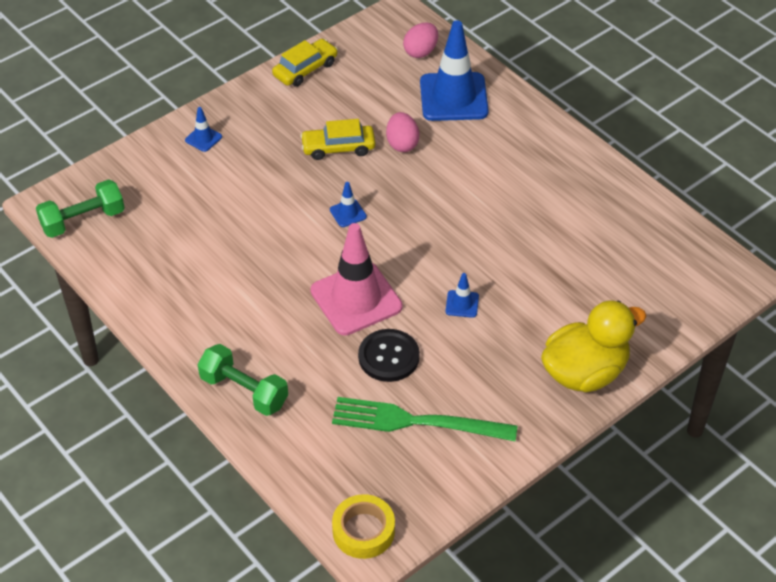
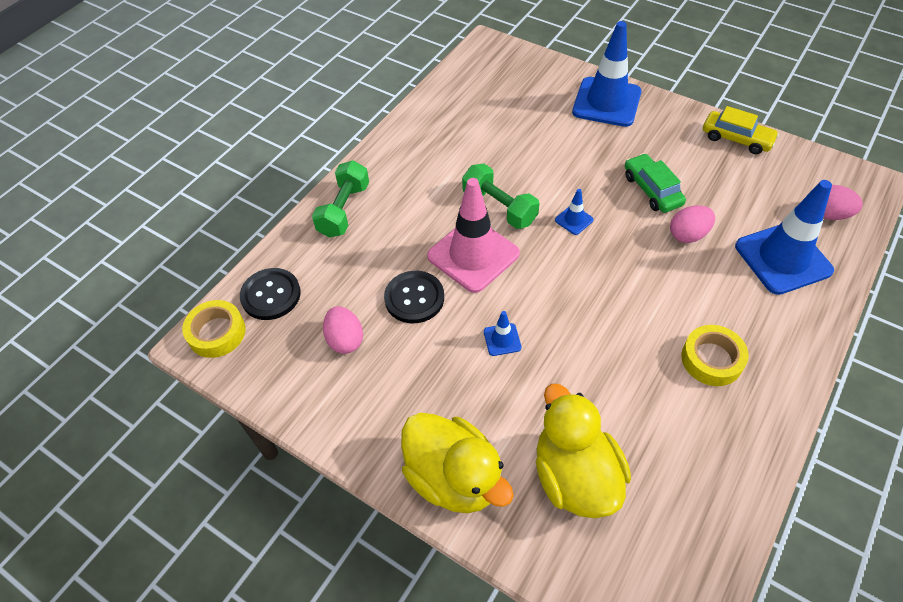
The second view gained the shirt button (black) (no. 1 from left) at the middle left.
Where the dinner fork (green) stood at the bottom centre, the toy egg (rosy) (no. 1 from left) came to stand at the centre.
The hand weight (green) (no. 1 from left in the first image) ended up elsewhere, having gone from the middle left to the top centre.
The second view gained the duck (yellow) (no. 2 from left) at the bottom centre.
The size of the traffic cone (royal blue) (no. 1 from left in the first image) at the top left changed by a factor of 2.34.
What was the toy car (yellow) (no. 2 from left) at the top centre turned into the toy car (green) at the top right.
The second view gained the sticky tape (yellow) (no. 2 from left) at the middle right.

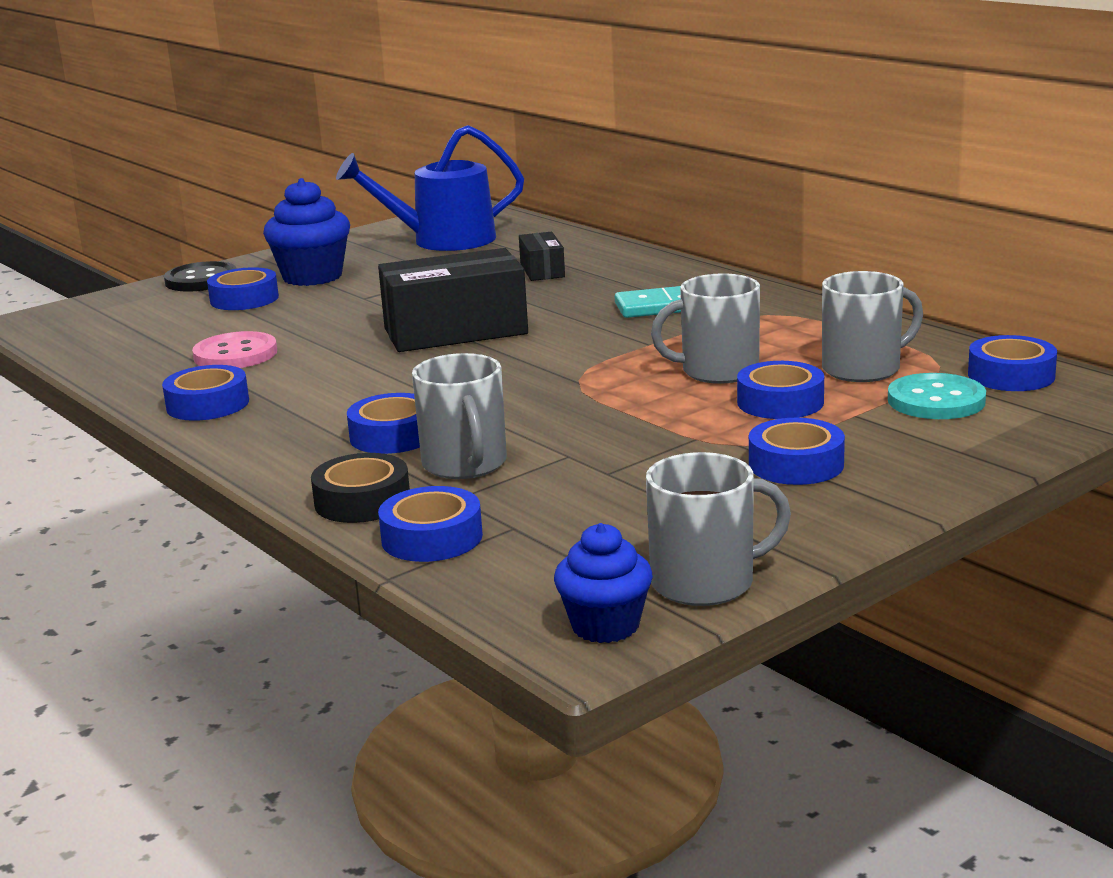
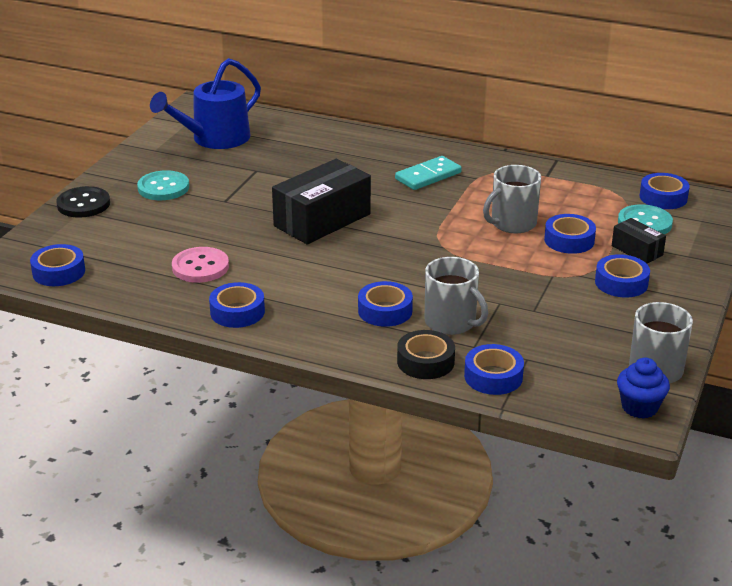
The sticky tape (royal blue) (no. 2 from left in the first image) ended up elsewhere, having gone from the top left to the middle left.
Where the cupcake (royal blue) (no. 1 from left) stood at the top left, the shirt button (aqua) (no. 1 from left) came to stand at the top left.
The parcel (black) (no. 2 from left) ended up elsewhere, having gone from the top centre to the middle right.
The second view lost the tea mug (ash-grey) (no. 4 from left) at the middle right.

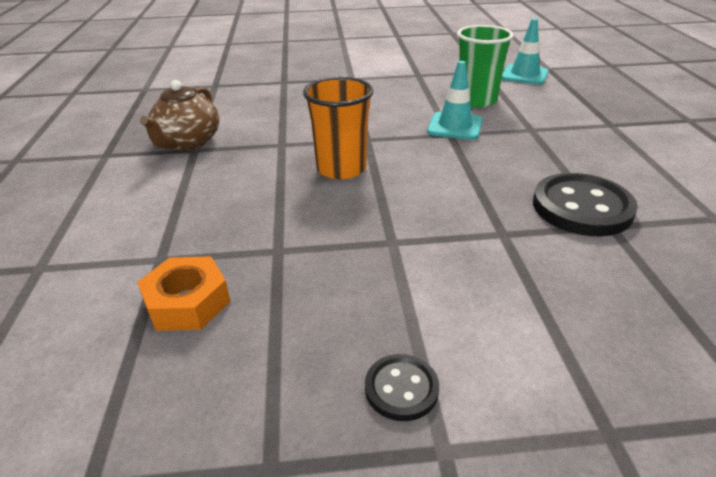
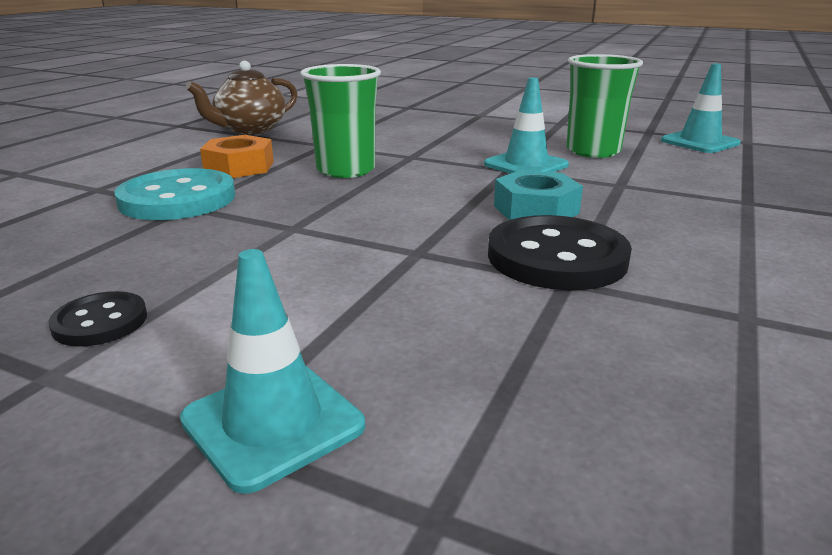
The second view gained the shirt button (aqua) at the middle left.
The second view gained the traffic cone (aqua) (no. 1 from left) at the bottom left.
The nut (orange) ended up elsewhere, having gone from the middle left to the top left.
What was the cup (orange) at the top centre turned into the cup (green) (no. 1 from left) at the top centre.
The second view gained the nut (aqua) at the centre.

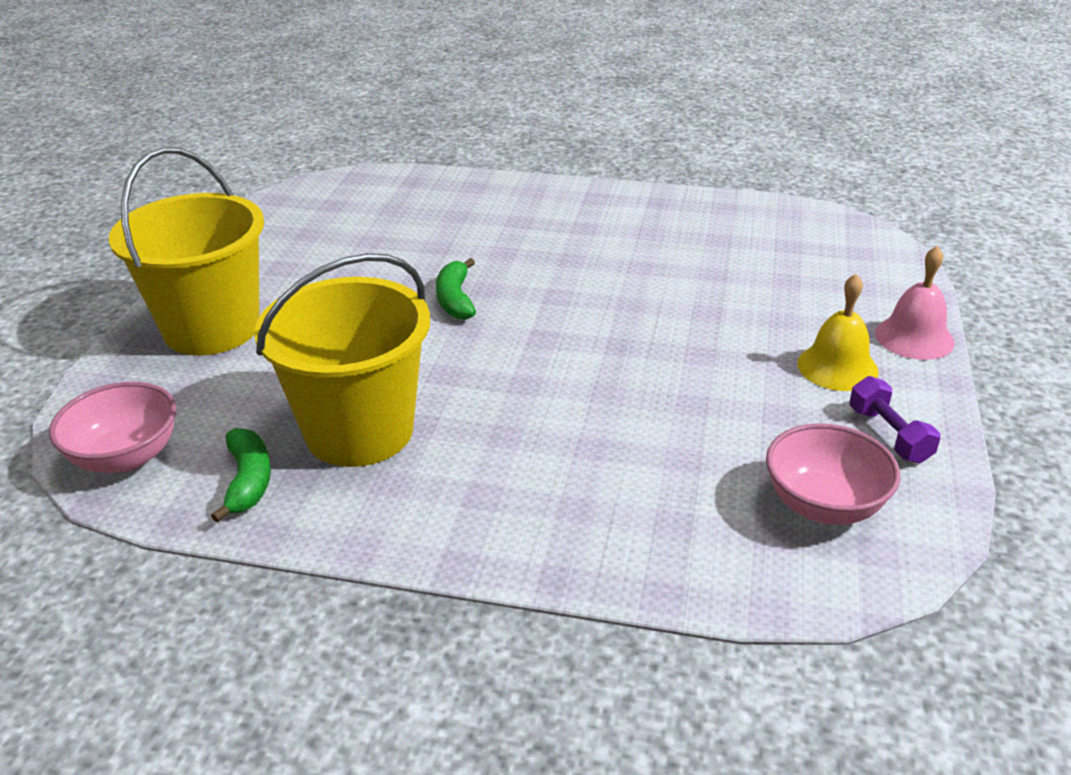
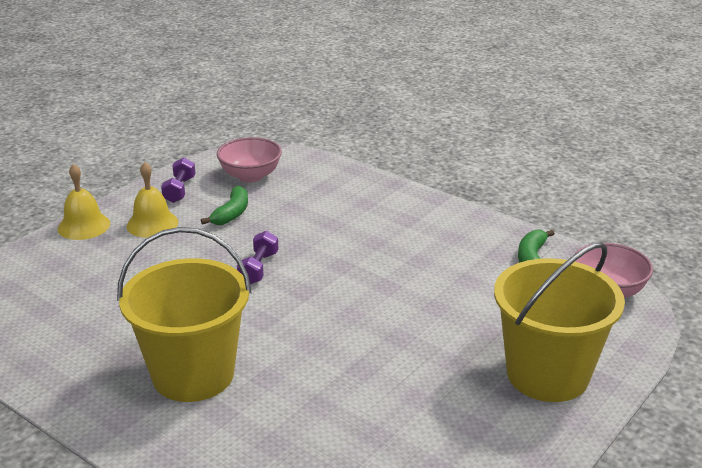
What was the school bell (rosy) at the middle right turned into the school bell (yellow) (no. 1 from left) at the middle left.
The bucket (yellow) (no. 2 from left in the first image) ended up elsewhere, having gone from the middle left to the bottom left.
The banana (green) (no. 2 from left in the first image) ended up elsewhere, having gone from the centre to the middle left.
The second view gained the hand weight (royal purple) (no. 2 from left) at the centre.

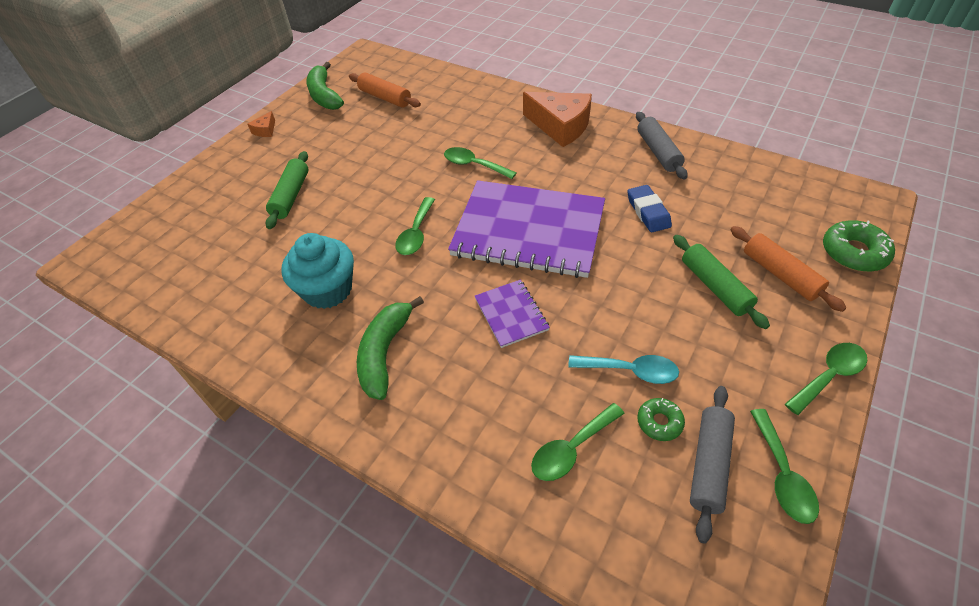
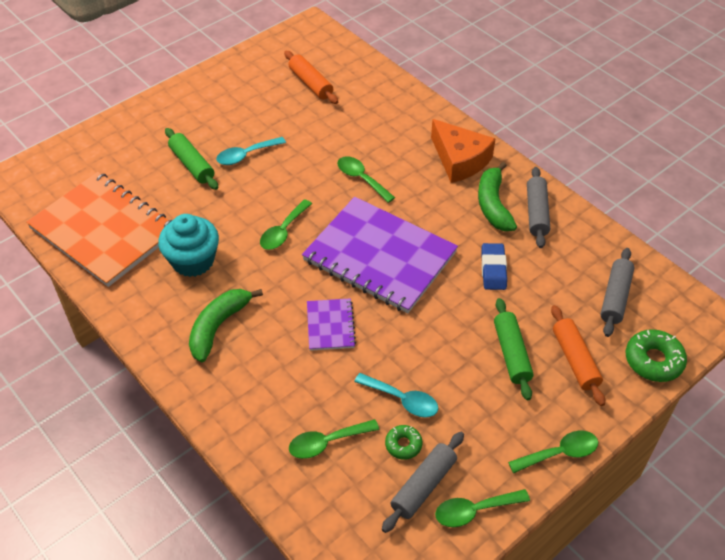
The second view gained the notebook (orange) at the middle left.
The rolling pin (green) (no. 1 from left) at the top left ended up facing another way, 60 degrees counterclockwise from before.
The second view gained the spoon (aqua) (no. 1 from left) at the top centre.
The spoon (green) (no. 4 from left) at the bottom right ended up facing another way, 60 degrees clockwise from before.
The banana (green) (no. 1 from left in the first image) ended up elsewhere, having gone from the top left to the middle right.
The second view gained the rolling pin (ash-grey) (no. 3 from left) at the middle right.
The second view lost the cheese wedge (orange) (no. 1 from left) at the top left.

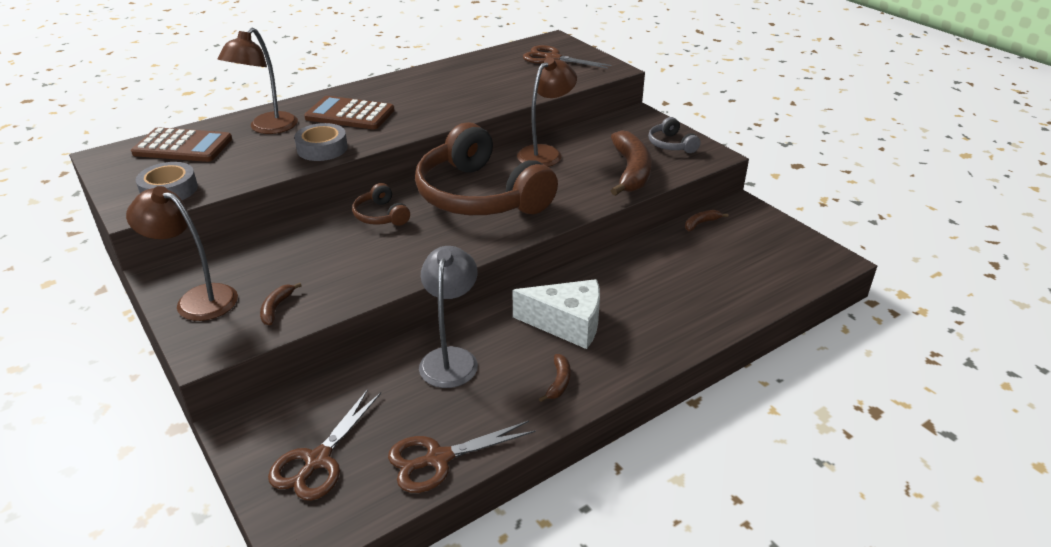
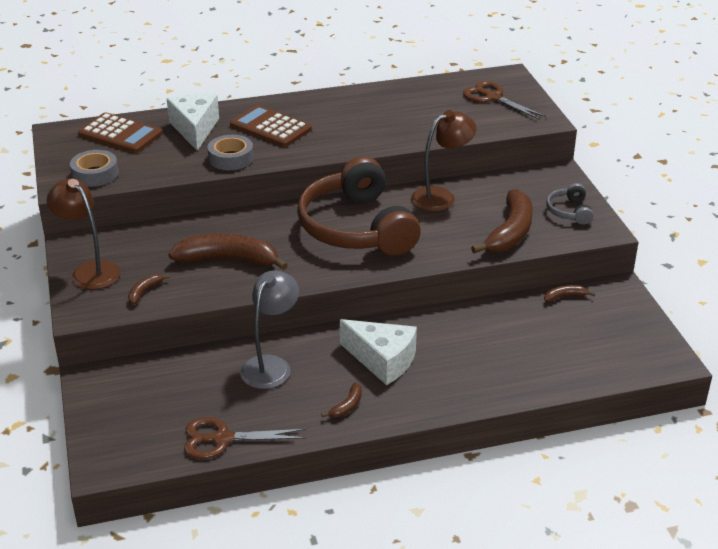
Where the reading lamp (brown) (no. 2 from left) stood at the top left, the cheese wedge (white) (no. 1 from left) came to stand at the top left.
The second view gained the banana (brown) (no. 2 from left) at the middle left.
The second view lost the scissors (brown) (no. 1 from left) at the bottom left.
The second view lost the over-ear headphones (brown) (no. 1 from left) at the centre.

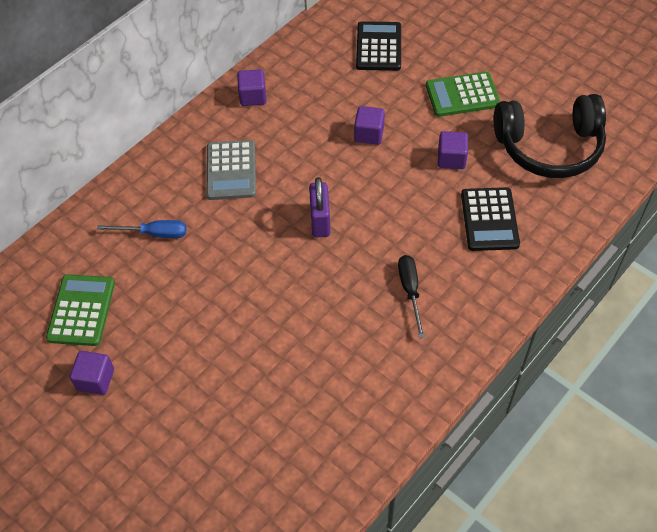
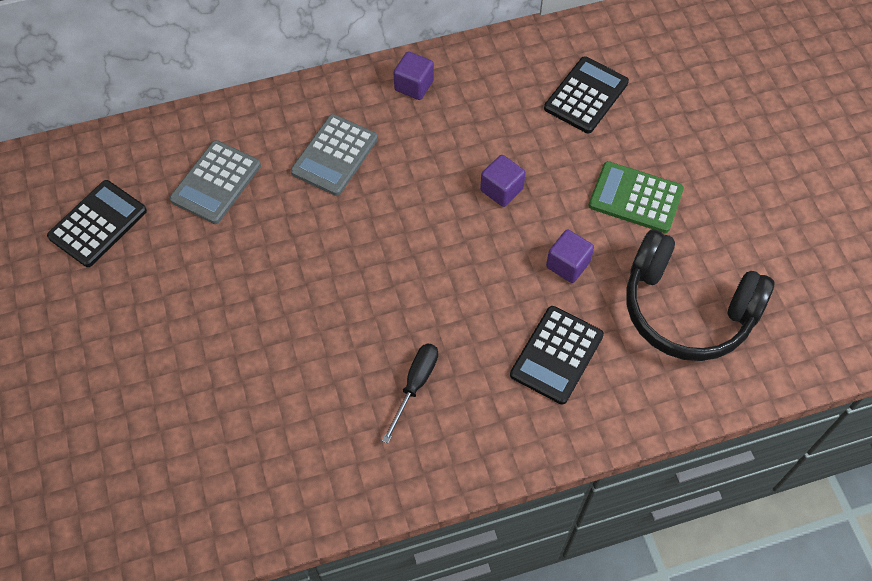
What was the pocket calculator (green) (no. 1 from left) at the middle left turned into the pocket calculator (black) (no. 1 from left) at the middle left.
Where the flat screwdriver (royal blue) stood at the middle left, the pocket calculator (ash-grey) (no. 1 from left) came to stand at the top left.
The second view lost the cube (royal purple) (no. 1 from left) at the bottom left.
The second view lost the padlock (royal purple) at the centre.

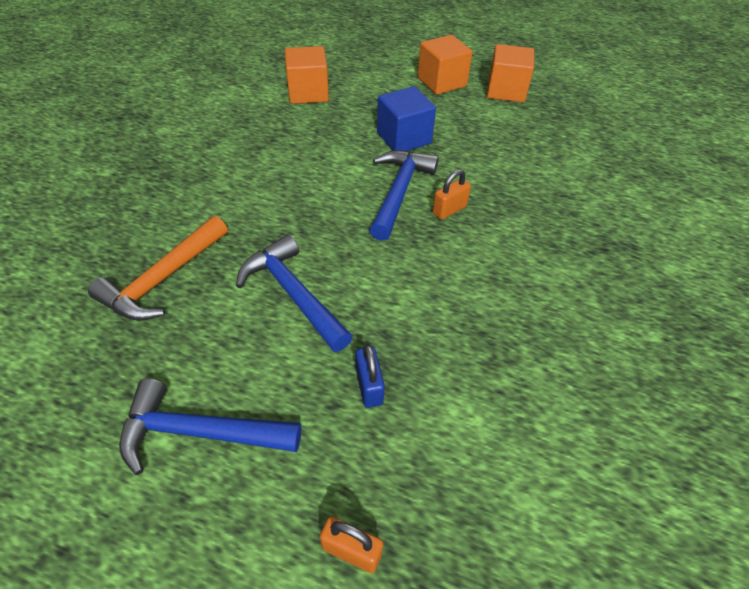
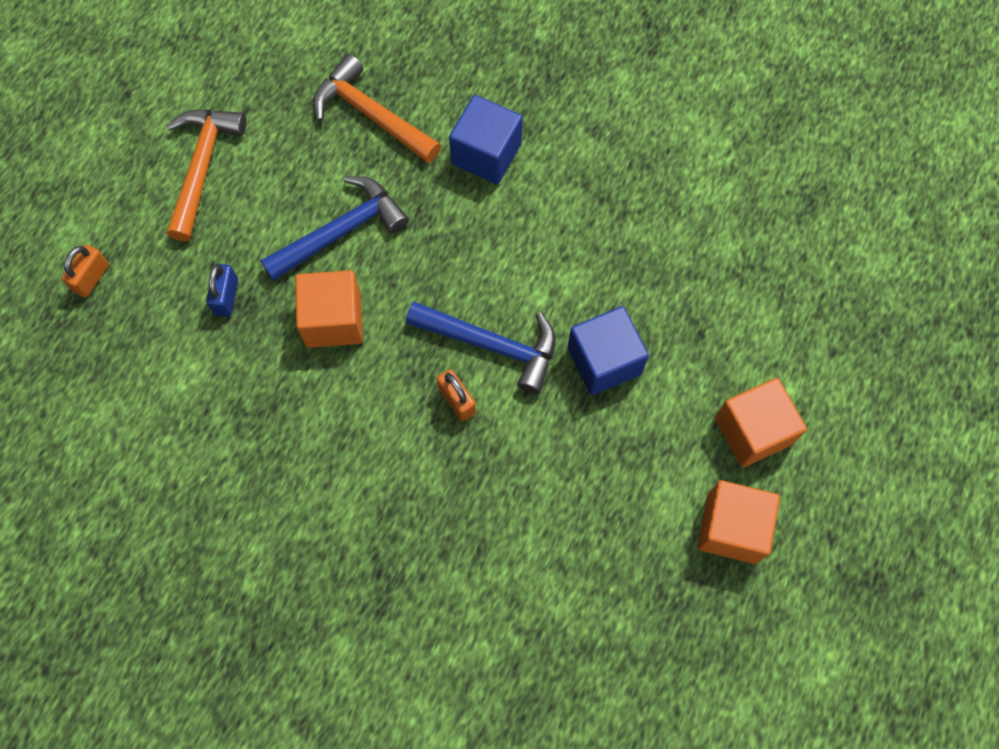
What was the hammer (royal blue) (no. 1 from left) at the bottom left turned into the hammer (orange) (no. 1 from left) at the top left.
The padlock (royal blue) at the centre ended up facing another way, 75 degrees counterclockwise from before.
The cube (orange) (no. 1 from left) ended up elsewhere, having gone from the top centre to the middle left.
The second view gained the cube (royal blue) (no. 1 from left) at the top centre.

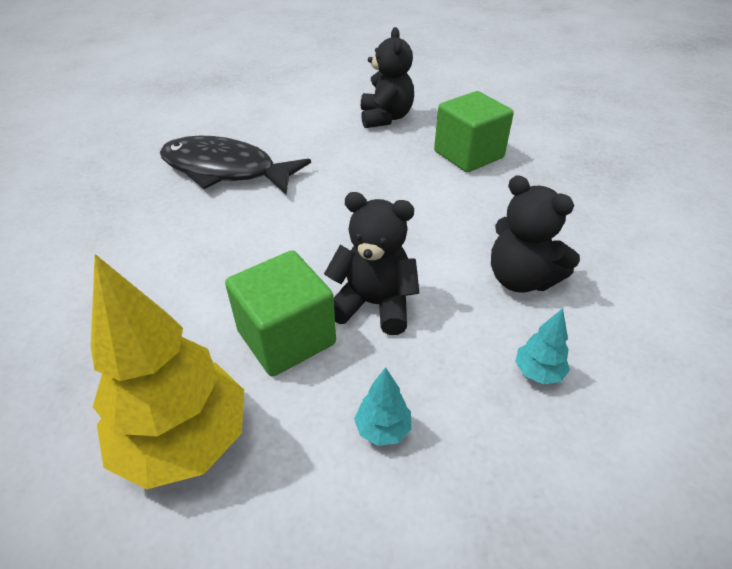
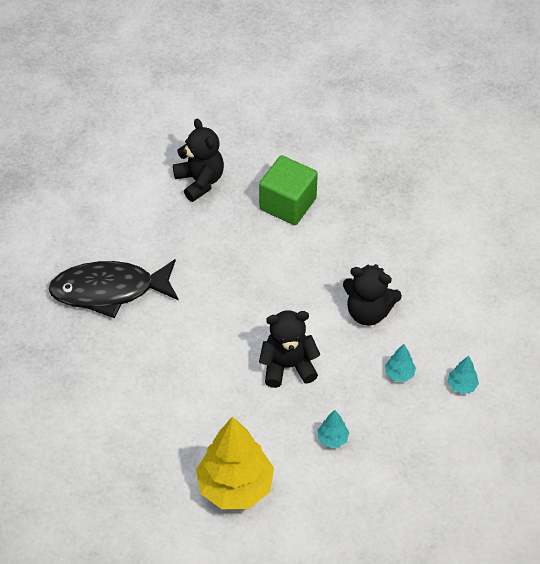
The second view gained the tree (aqua) (no. 3 from left) at the middle right.
The second view lost the cube (green) (no. 1 from left) at the centre.

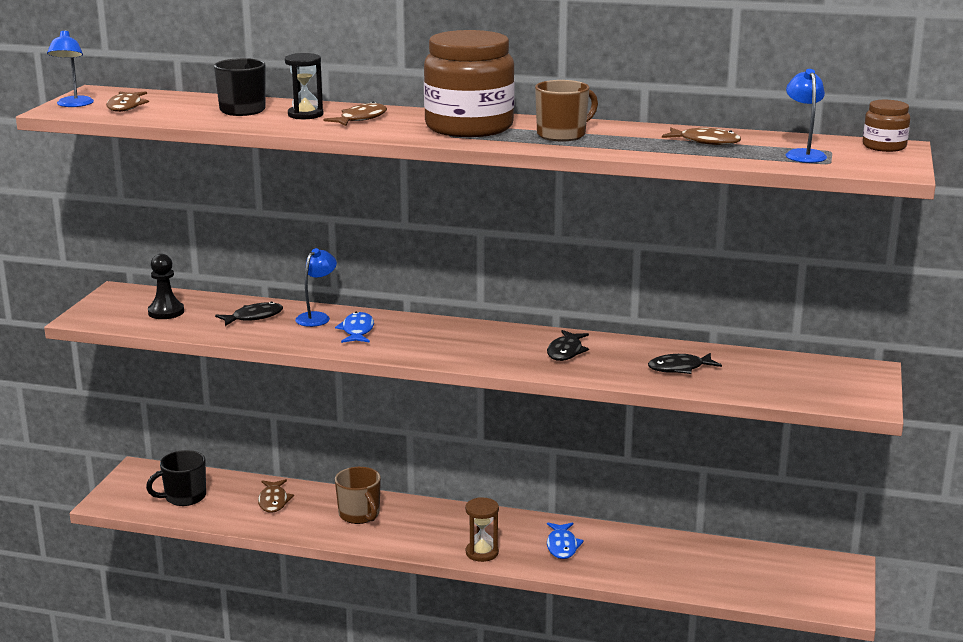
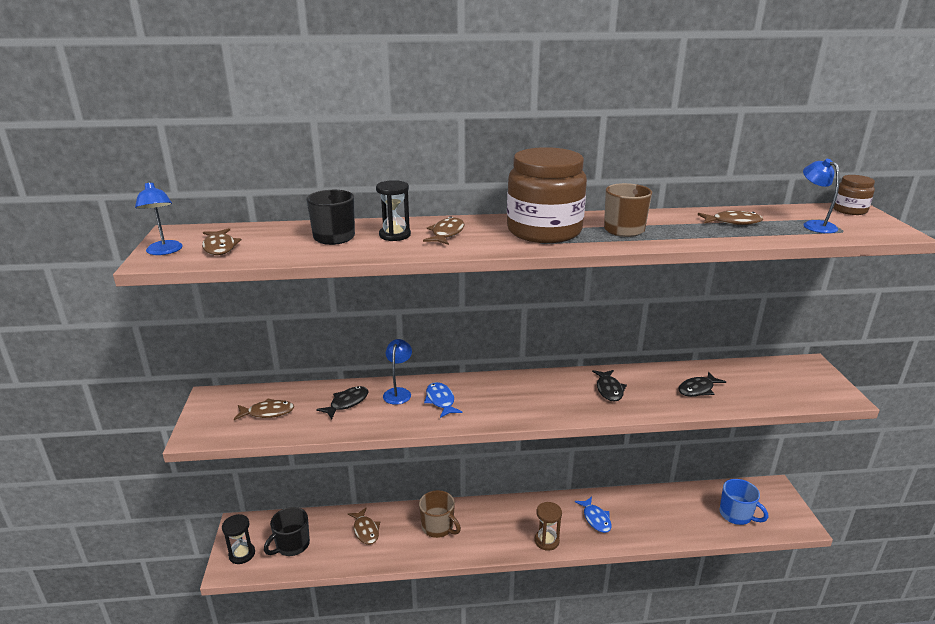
The second view gained the sand timer (black) (no. 1 from left) at the bottom left.
Where the chess pawn (black) stood at the middle left, the fish figure (brown) (no. 2 from left) came to stand at the middle left.
The second view gained the tea mug (royal blue) at the bottom right.

